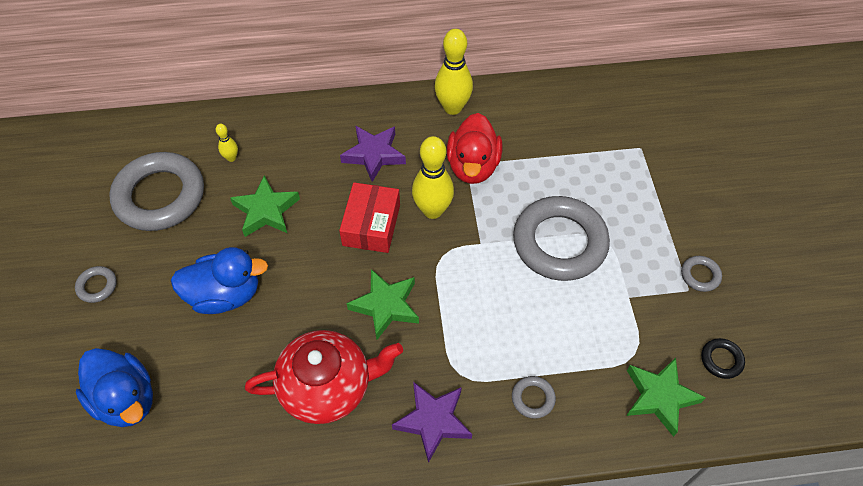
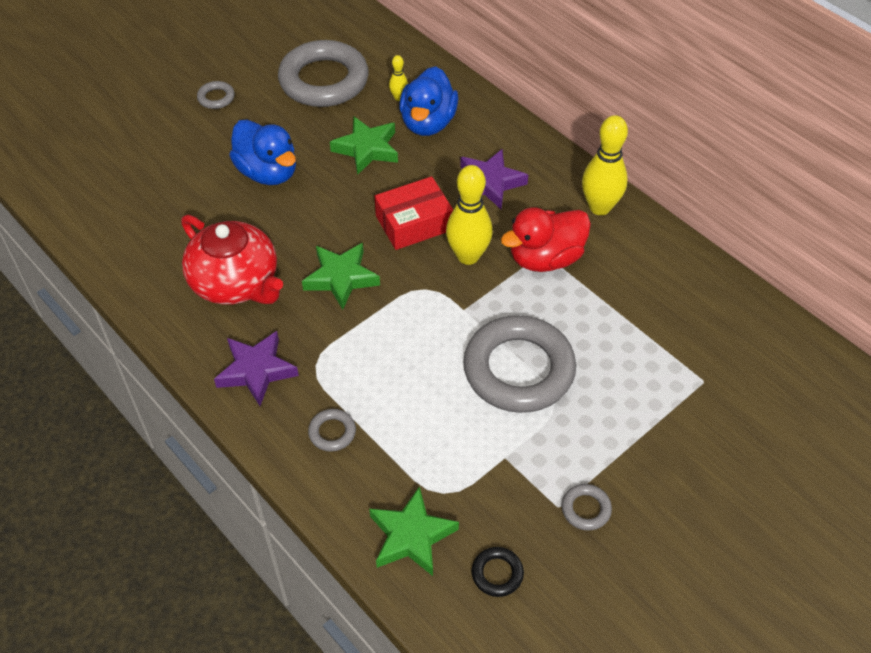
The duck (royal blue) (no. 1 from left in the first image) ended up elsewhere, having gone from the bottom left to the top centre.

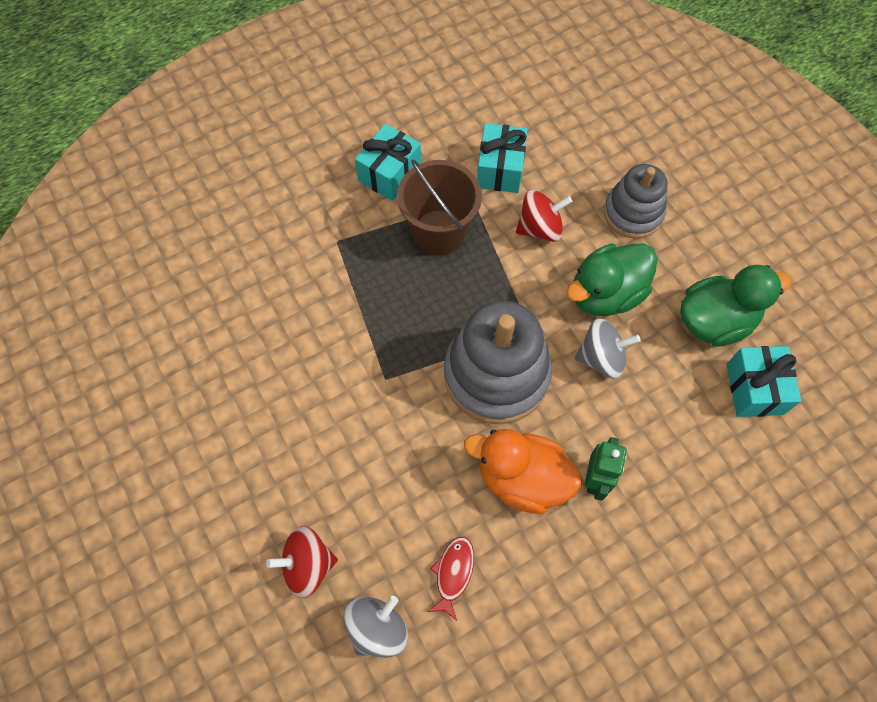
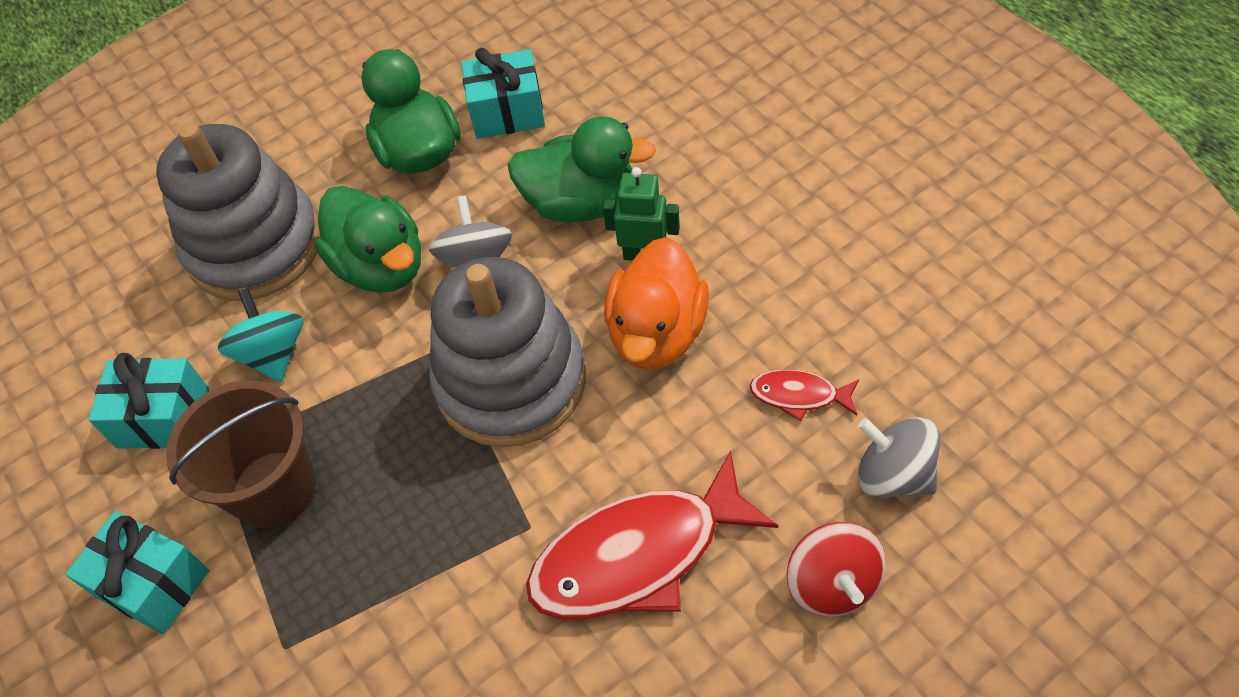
The size of the ring stacker (ash-grey) (no. 2 from left in the first image) at the top right changed by a factor of 1.62.
What was the toy top (red) (no. 2 from left) at the top centre turned into the toy top (aqua) at the middle left.
The second view gained the duck (green) (no. 3 from left) at the top centre.
The second view gained the fish figure (red) (no. 1 from left) at the bottom centre.

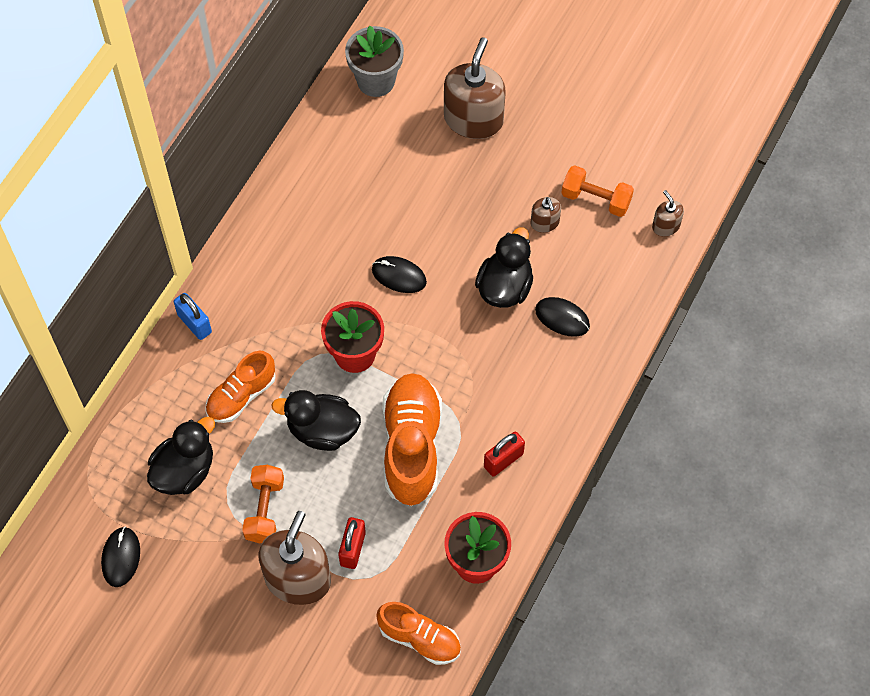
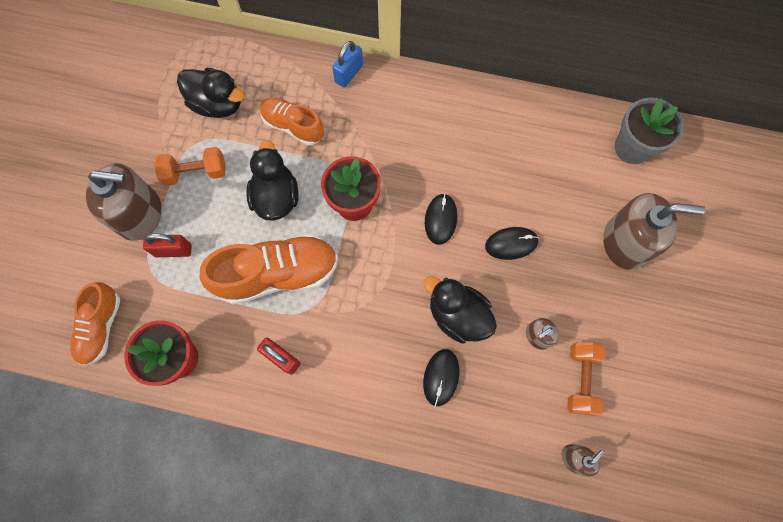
The duck (black) (no. 3 from left) at the centre ended up facing another way, 150 degrees counterclockwise from before.
The mouse (black) (no. 1 from left in the first image) ended up elsewhere, having gone from the bottom left to the centre.

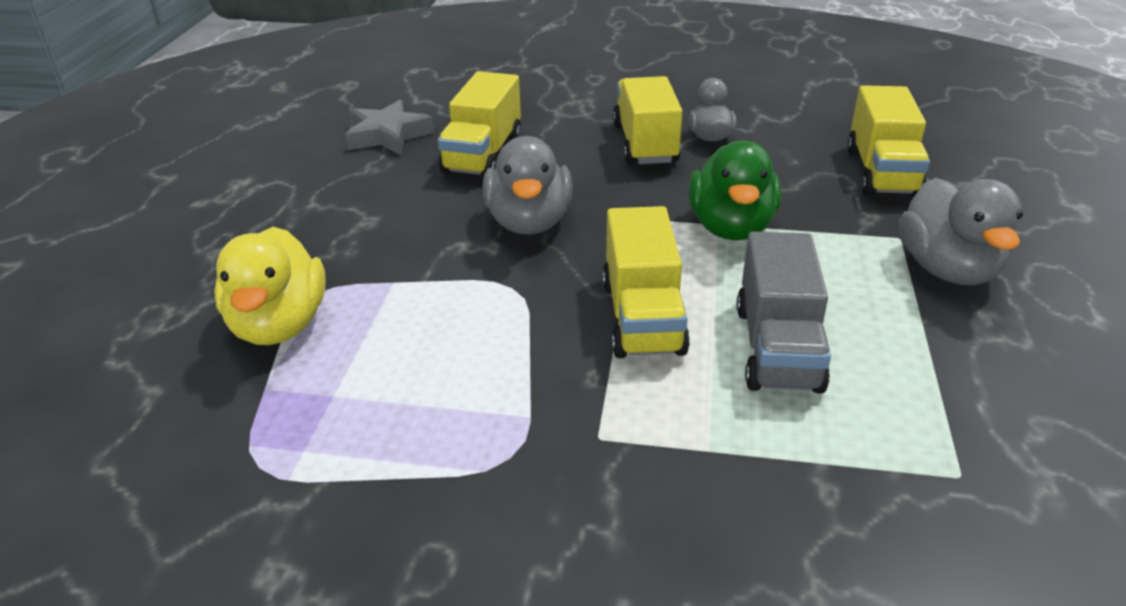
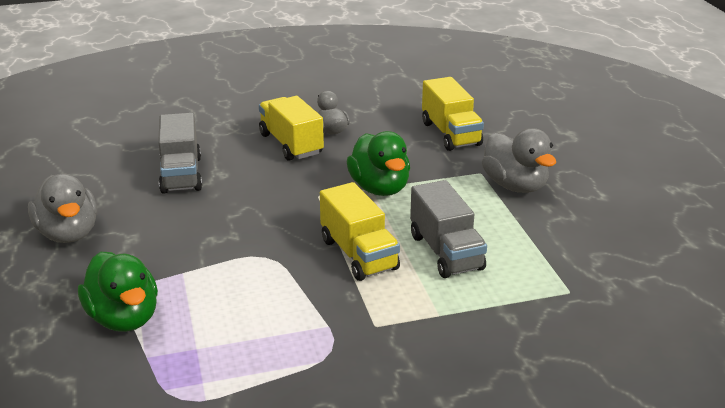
The duck (ash-grey) (no. 1 from left) ended up elsewhere, having gone from the top centre to the middle left.
What was the duck (yellow) at the middle left turned into the duck (green) (no. 1 from left) at the bottom left.
What was the toy truck (yellow) (no. 1 from left) at the top centre turned into the toy truck (ash-grey) (no. 1 from left) at the middle left.
The second view lost the star (ash-grey) at the top centre.

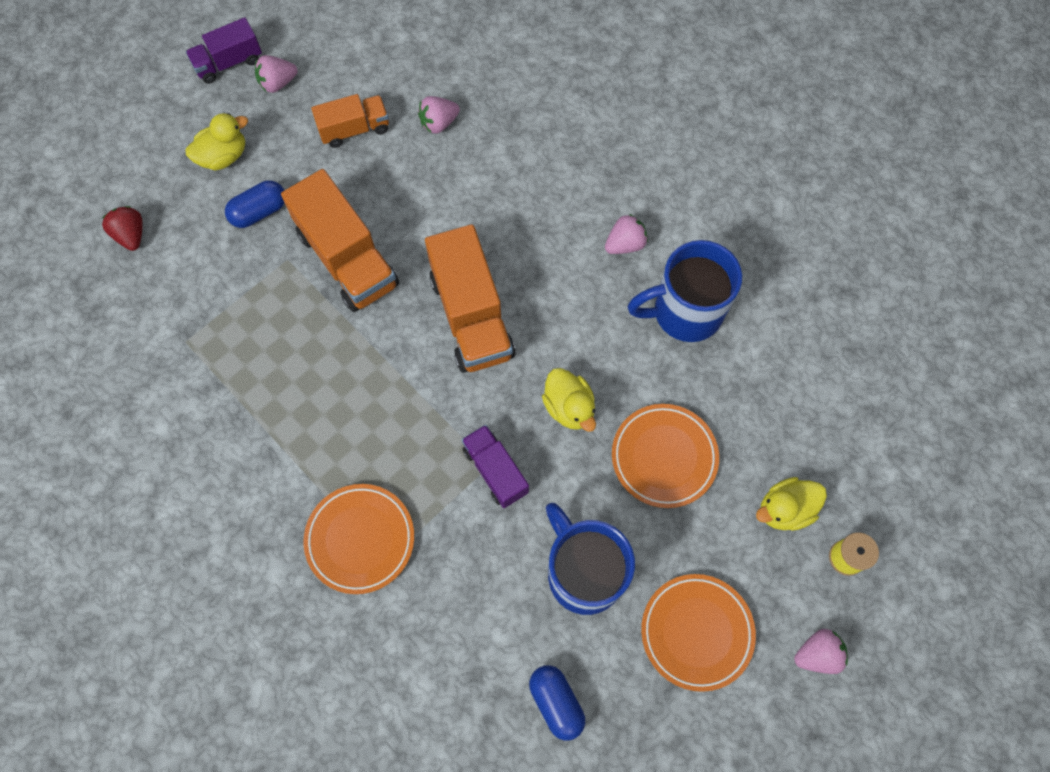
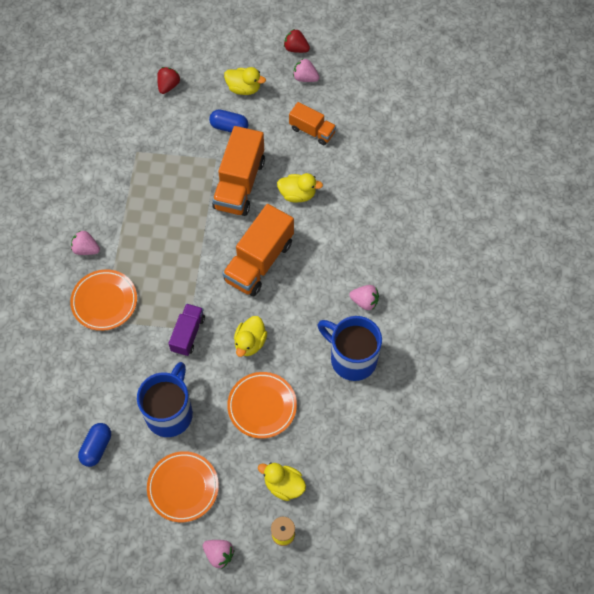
The strawberry (rosy) (no. 2 from left in the first image) ended up elsewhere, having gone from the top centre to the middle left.
The second view gained the duck (yellow) (no. 4 from left) at the top centre.
Where the toy truck (royal purple) (no. 1 from left) stood at the top left, the strawberry (red) (no. 2 from left) came to stand at the top centre.

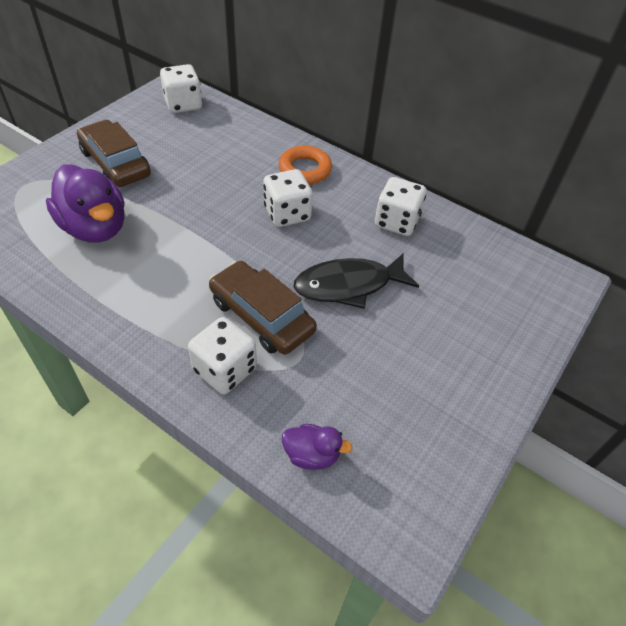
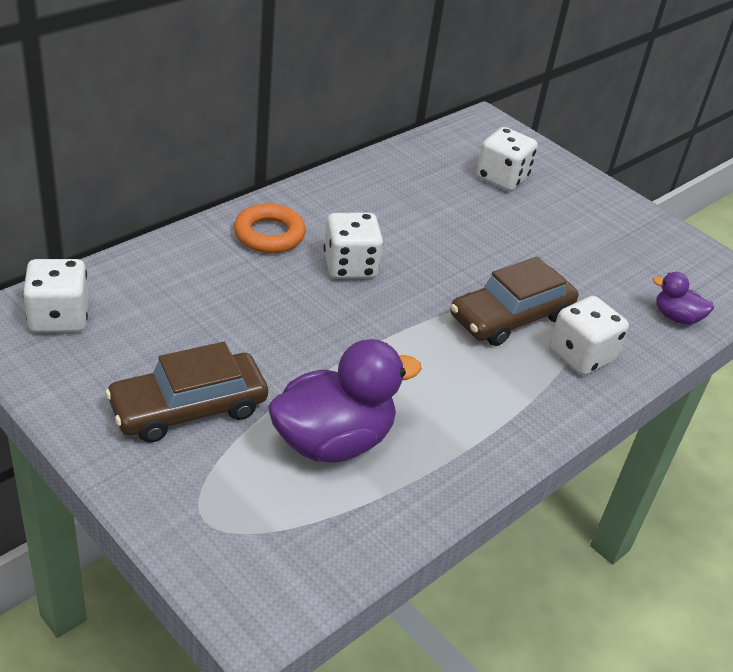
The game die (white) (no. 4 from left in the first image) ended up elsewhere, having gone from the top centre to the top right.
The duck (royal purple) (no. 2 from left) at the bottom centre ended up facing another way, 90 degrees counterclockwise from before.
The second view lost the fish figure (black) at the centre.

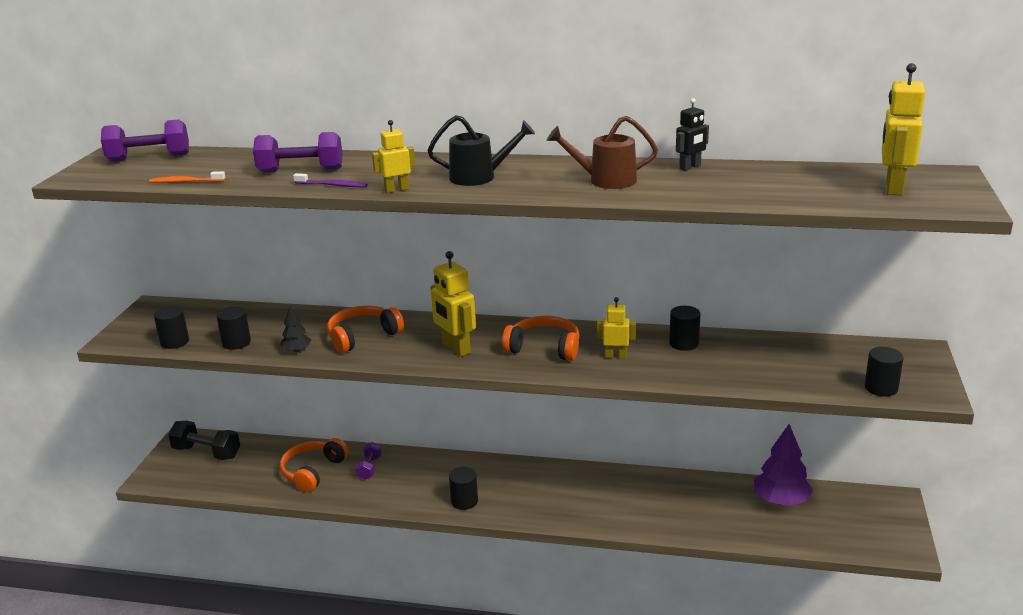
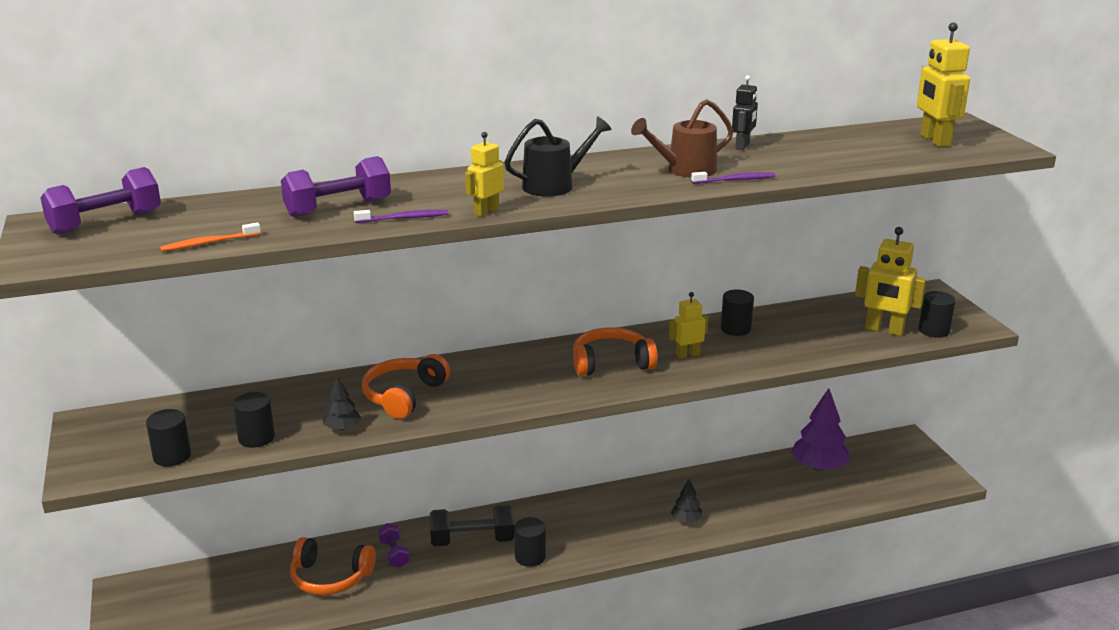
The over-ear headphones (orange) (no. 1 from left) at the bottom left ended up facing another way, 75 degrees counterclockwise from before.
The hand weight (black) ended up elsewhere, having gone from the bottom left to the bottom centre.
The second view gained the tree (black) (no. 2 from left) at the bottom centre.
The second view gained the tooth brush (royal purple) (no. 2 from left) at the top centre.
The robot figure (yellow) (no. 2 from left in the first image) ended up elsewhere, having gone from the centre to the middle right.

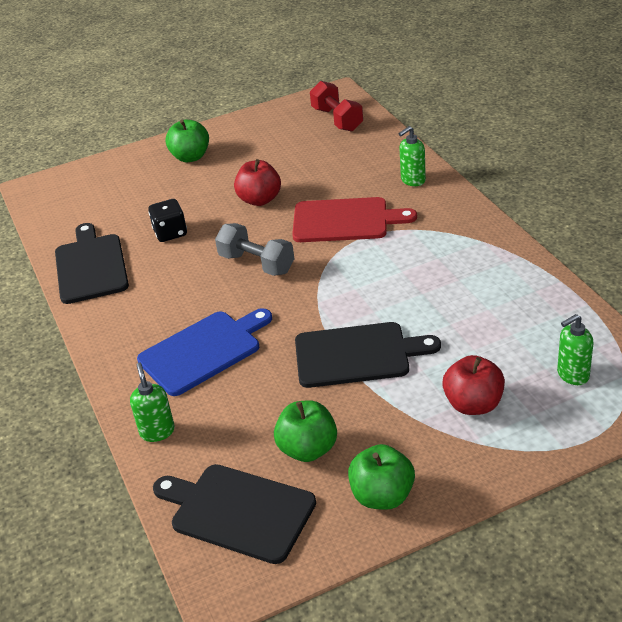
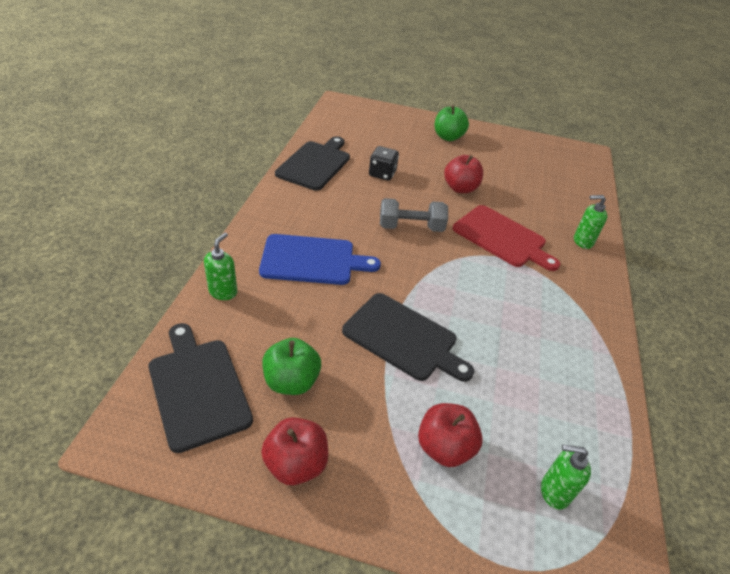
What was the toy apple (green) (no. 3 from left) at the bottom centre turned into the toy apple (red) (no. 1 from left) at the bottom centre.
The hand weight (ash-grey) at the centre ended up facing another way, 75 degrees counterclockwise from before.
The second view lost the hand weight (red) at the top centre.

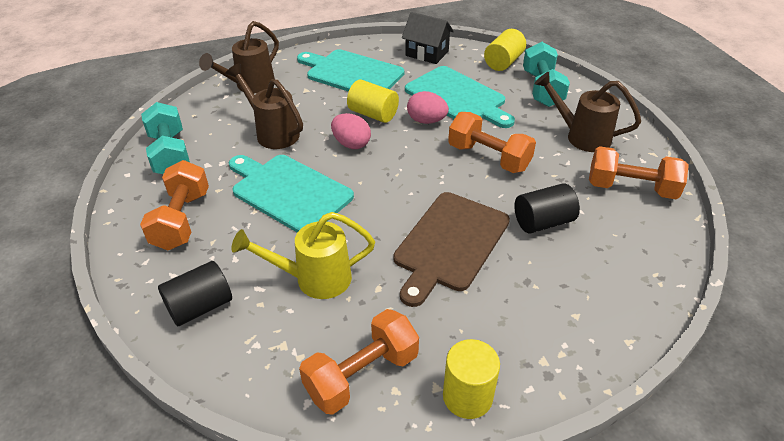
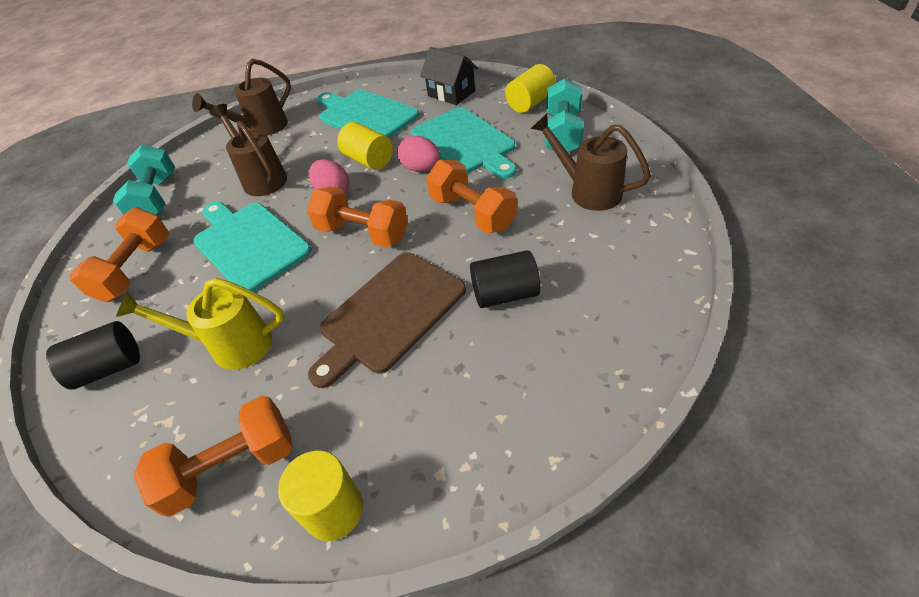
The hand weight (orange) (no. 4 from left in the first image) ended up elsewhere, having gone from the middle right to the centre.

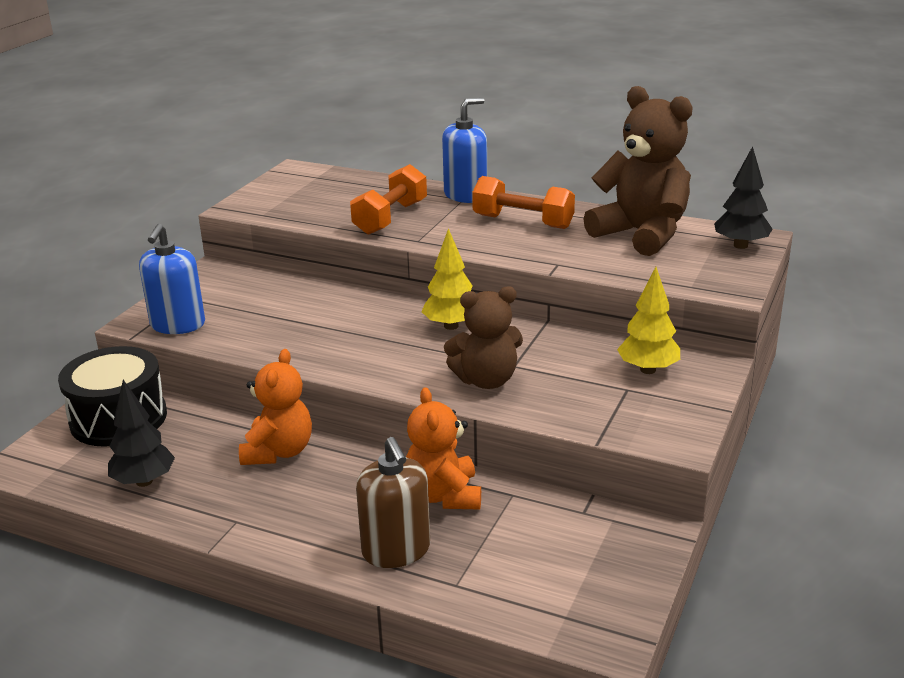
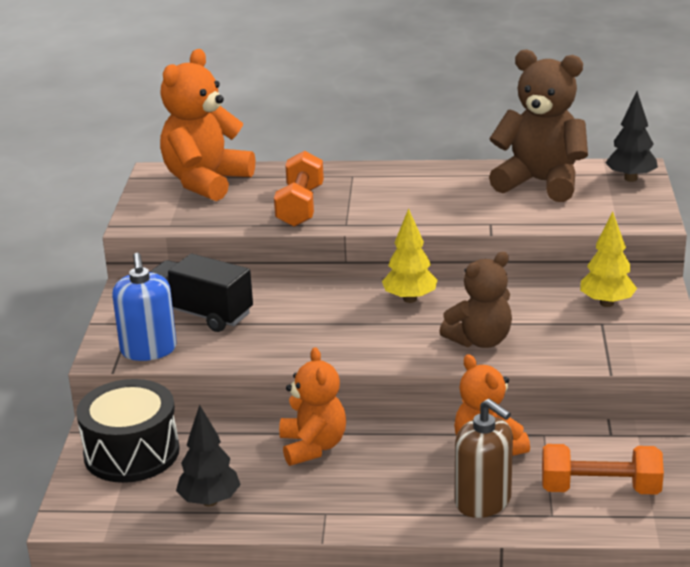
The second view gained the toy truck (black) at the middle left.
The second view gained the teddy (orange) (no. 1 from left) at the top left.
The hand weight (orange) (no. 2 from left) ended up elsewhere, having gone from the top centre to the bottom right.
The second view lost the soap dispenser (royal blue) (no. 2 from left) at the top centre.

